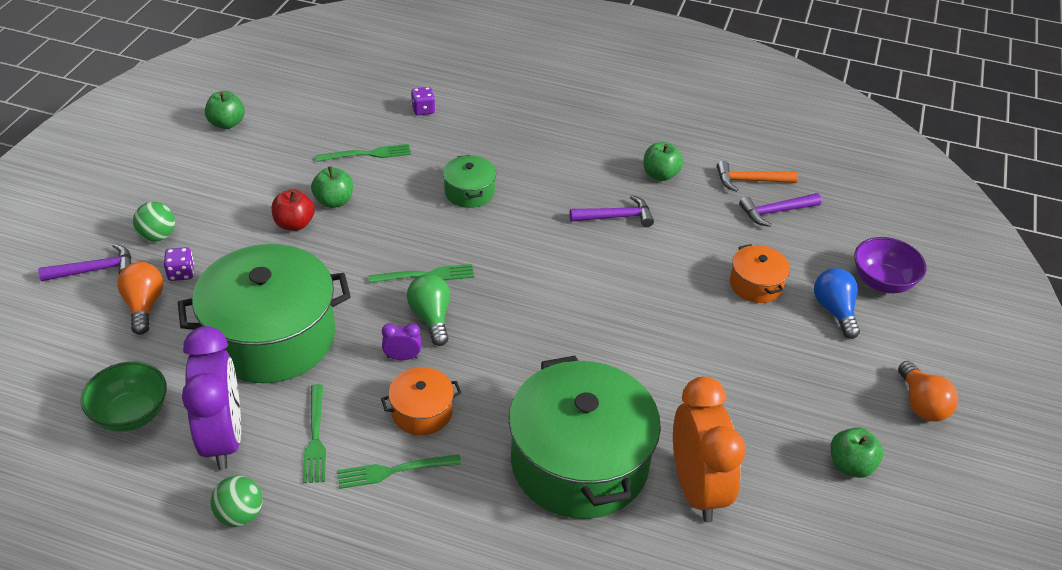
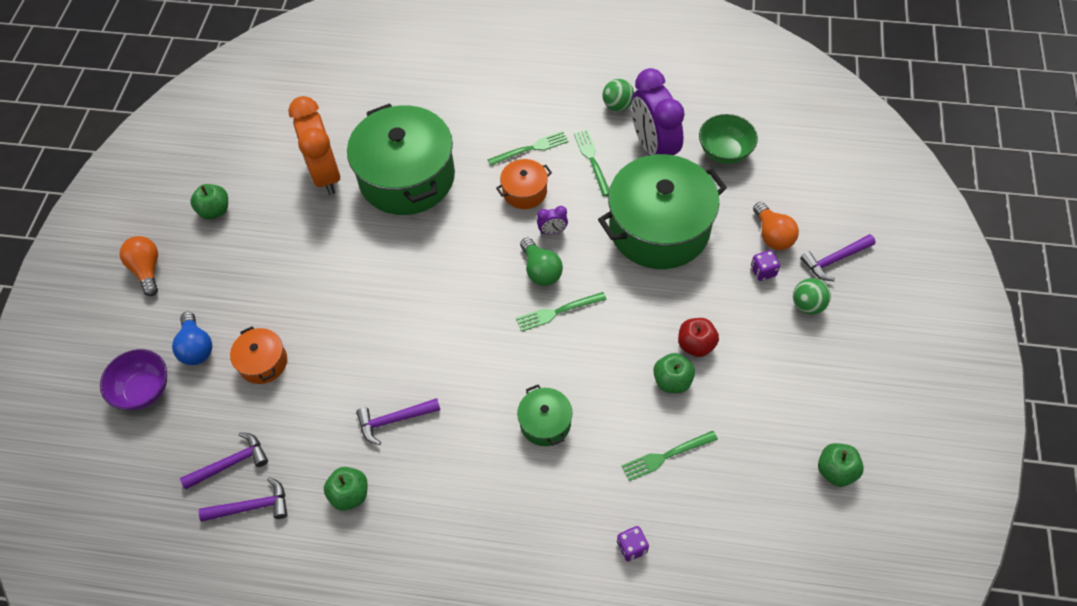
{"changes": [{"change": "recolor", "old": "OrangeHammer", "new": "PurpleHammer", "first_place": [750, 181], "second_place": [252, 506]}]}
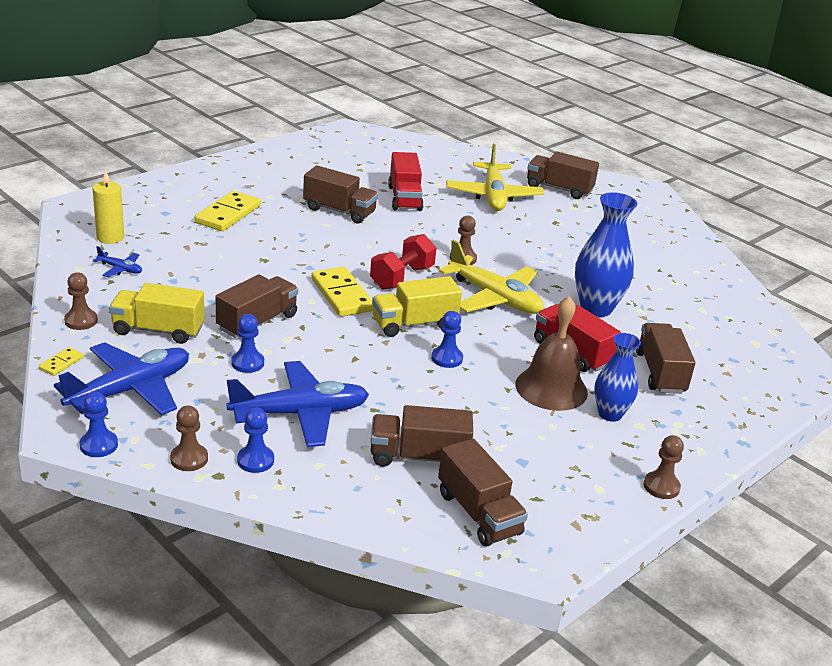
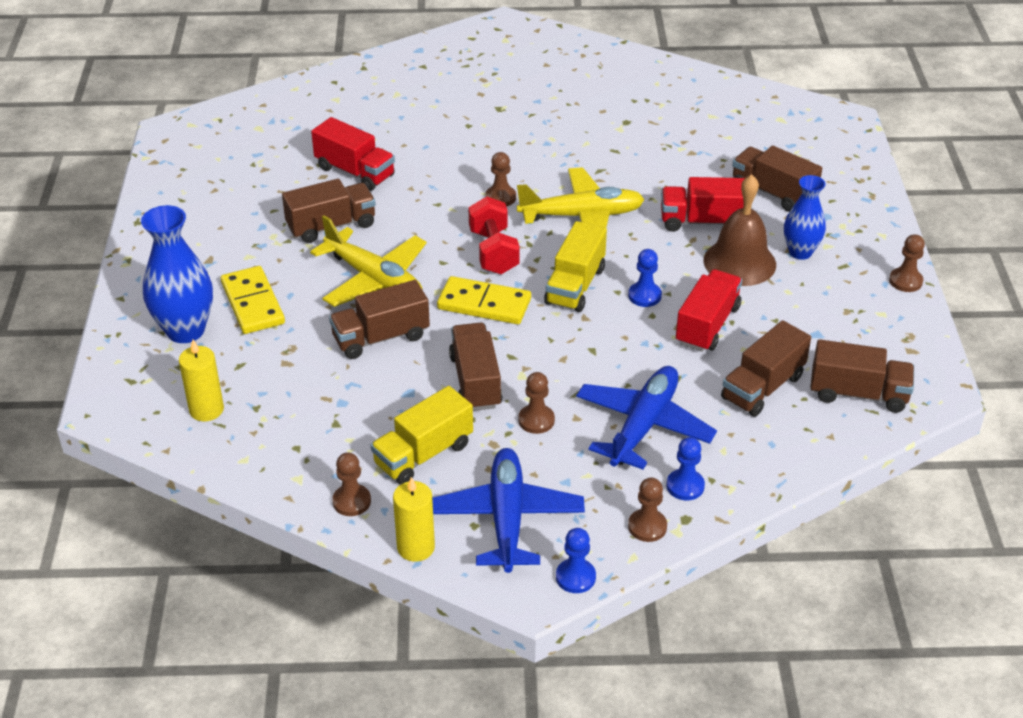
{"changes": [{"change": "replace", "old": "YellowDomino", "new": "YellowCandle", "first_place": [61, 363], "second_place": [416, 547]}, {"change": "delete", "old": "BluePlane", "first_place": [120, 269]}, {"change": "recolor", "old": "BluePawn", "new": "BrownPawn", "first_place": [247, 363], "second_place": [536, 420]}, {"change": "move", "old": "YellowPlane", "first_place": [493, 196], "second_place": [375, 279]}, {"change": "move", "old": "BrownTruck", "first_place": [559, 189], "second_place": [381, 337]}, {"change": "move", "old": "BlueVase", "first_place": [596, 308], "second_place": [185, 330]}, {"change": "insert", "new": "RedTruck", "second_place": [707, 325]}]}
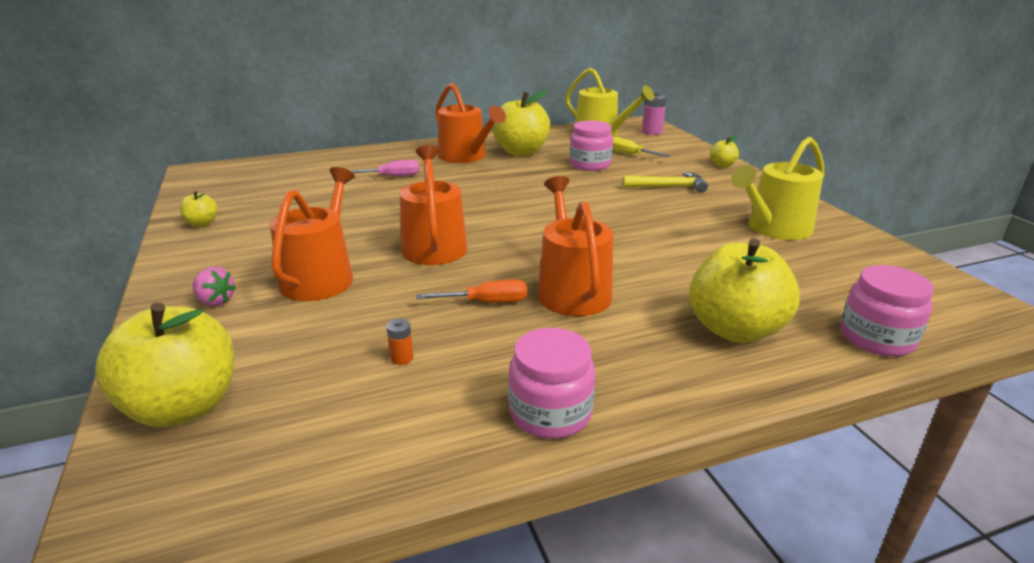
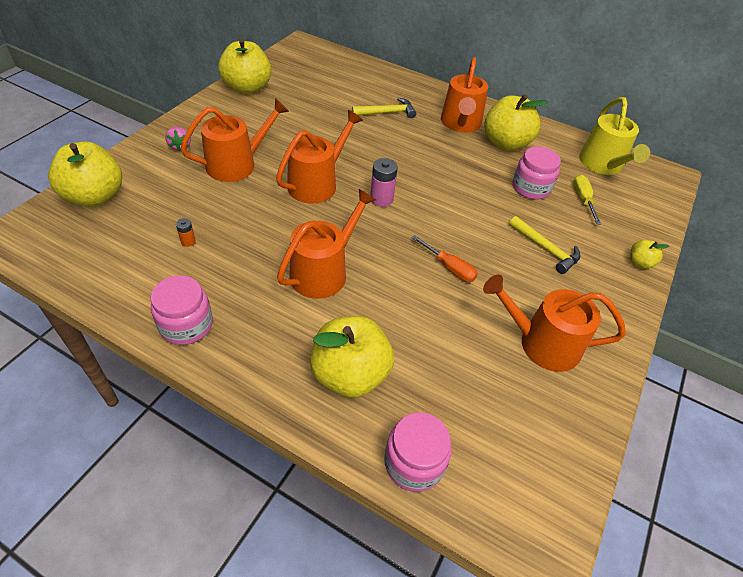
{"changes": [{"change": "resize", "old": "YellowApple", "first_place": [202, 223], "second_place": [247, 88], "factor": 2.19}, {"change": "replace", "old": "PinkScrewdriver", "new": "YellowHammer", "first_place": [392, 176], "second_place": [387, 112]}, {"change": "move", "old": "OrangeScrewdriver", "first_place": [486, 302], "second_place": [449, 267]}, {"change": "move", "old": "PinkBattery", "first_place": [652, 132], "second_place": [381, 199]}, {"change": "recolor", "old": "YellowWateringCan", "new": "OrangeWateringCan", "first_place": [774, 228], "second_place": [542, 343]}]}
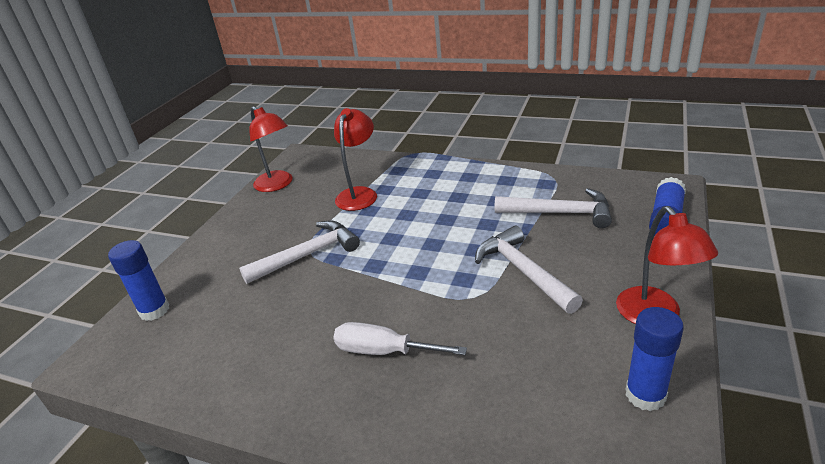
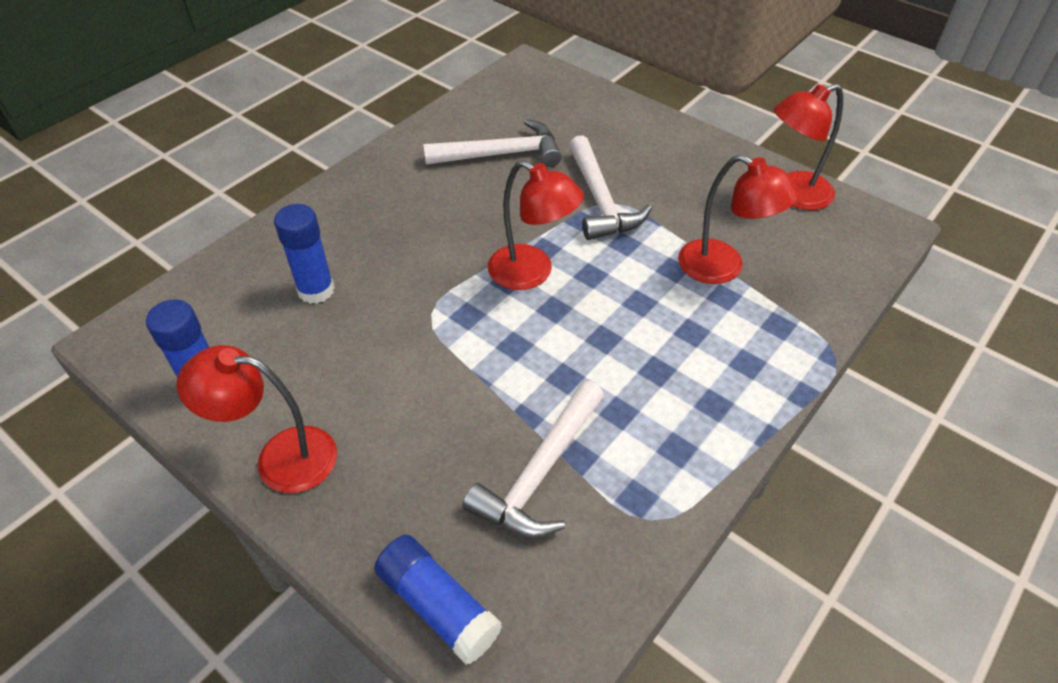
{"changes": [{"change": "move", "old": "BlueGlueStick", "first_place": [154, 310], "second_place": [316, 290]}, {"change": "delete", "old": "WhiteScrewdriver", "first_place": [384, 351]}, {"change": "move", "old": "WhiteHammer", "first_place": [523, 271], "second_place": [501, 154]}, {"change": "insert", "new": "RedLamp", "second_place": [532, 273]}]}
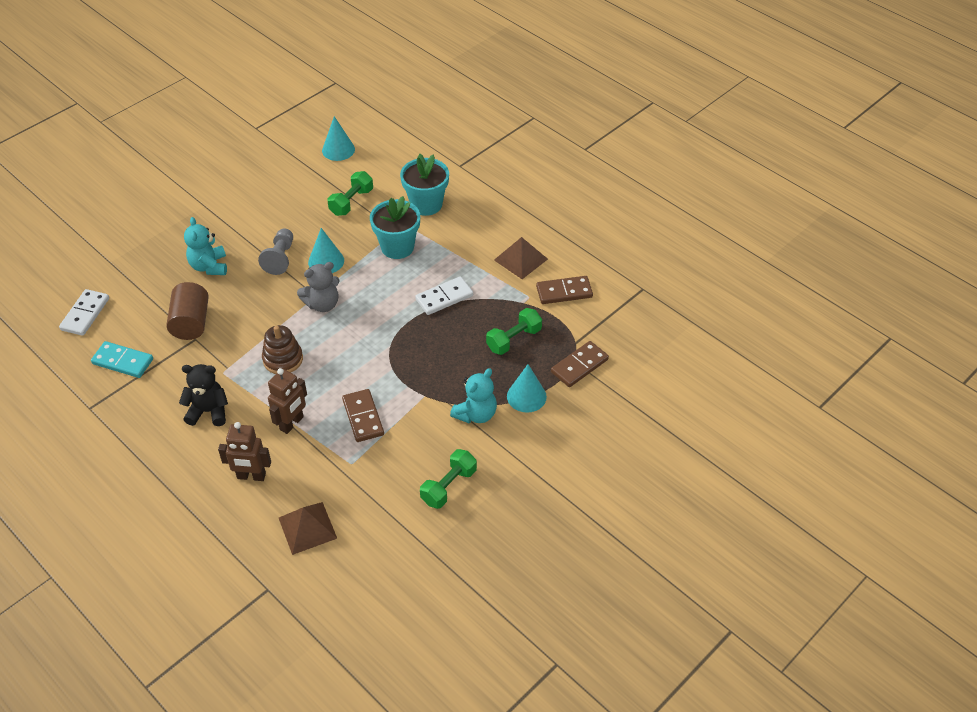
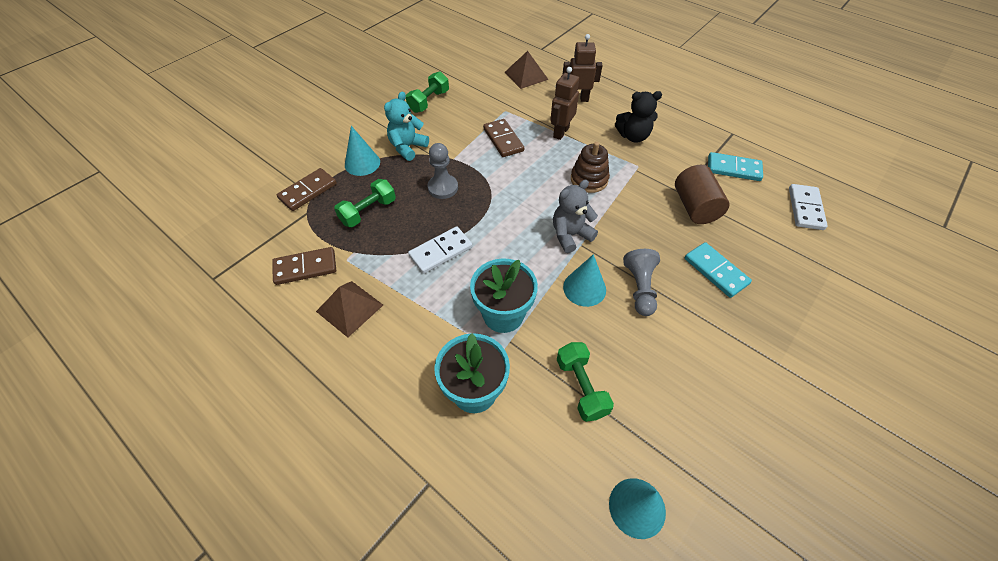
{"changes": [{"change": "replace", "old": "TurquoiseTeddyBear", "new": "TurquoiseDomino", "first_place": [209, 266], "second_place": [715, 271]}, {"change": "rotate", "old": "GreenDumbbell", "first_place": [351, 202], "second_place": [581, 387], "degrees": -45}, {"change": "insert", "new": "GreyPawn", "second_place": [443, 188]}]}
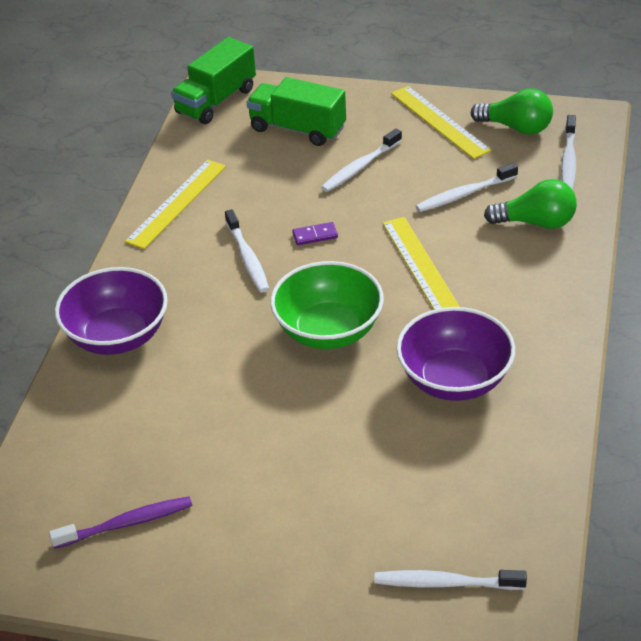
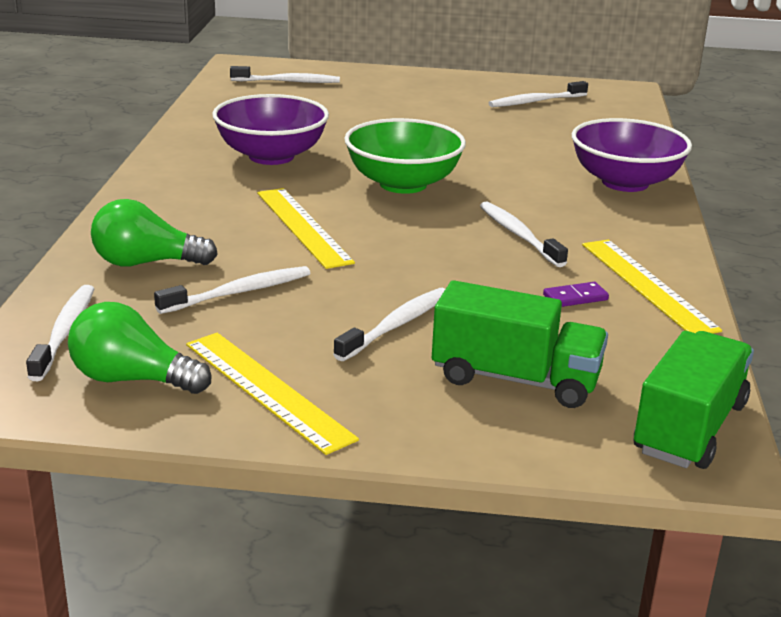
{"changes": [{"change": "recolor", "old": "PurpleToothbrush", "new": "WhiteToothbrush", "first_place": [126, 523], "second_place": [535, 101]}, {"change": "rotate", "old": "YellowRuler", "first_place": [177, 203], "second_place": [647, 285], "degrees": -45}, {"change": "move", "old": "PurpleDomino", "first_place": [315, 235], "second_place": [575, 297]}]}
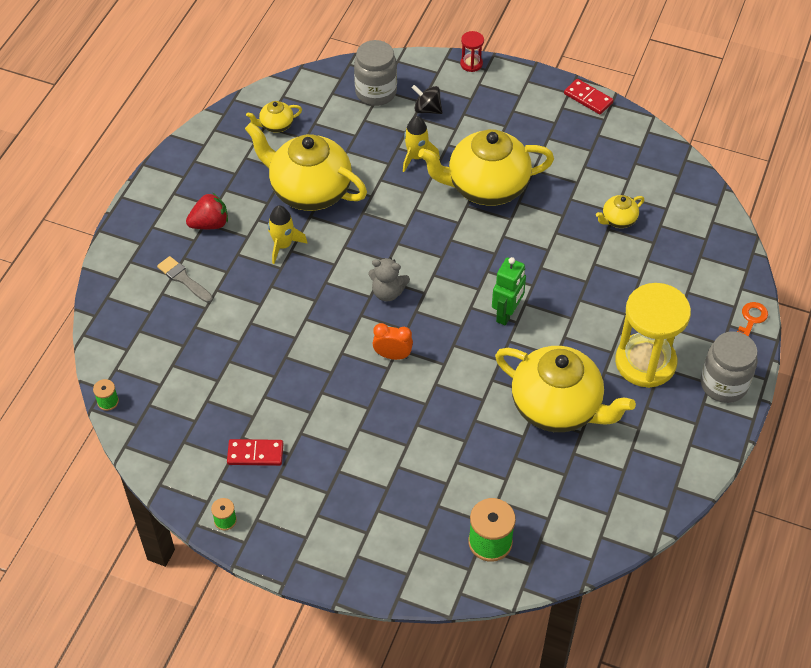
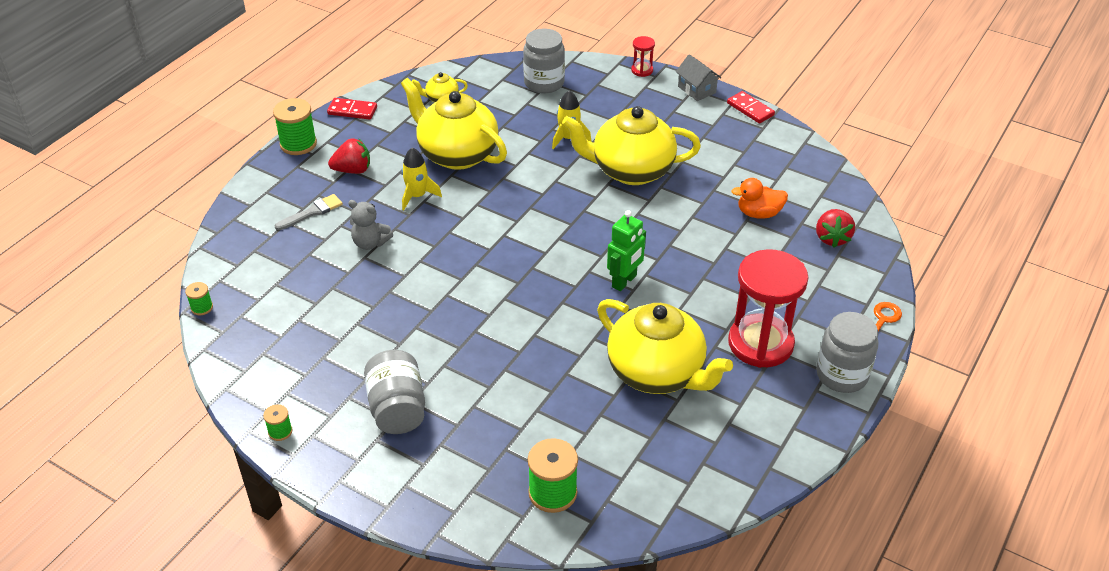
{"changes": [{"change": "rotate", "old": "GreyBrush", "first_place": [183, 279], "second_place": [312, 212], "degrees": 90}, {"change": "move", "old": "RedDomino", "first_place": [255, 454], "second_place": [352, 111]}, {"change": "move", "old": "GreyTeddyBear", "first_place": [388, 292], "second_place": [370, 243]}, {"change": "delete", "old": "OrangeClock", "first_place": [392, 355]}, {"change": "delete", "old": "BlackSpinningTop", "first_place": [427, 109]}, {"change": "replace", "old": "YellowTeapot", "new": "OrangeDuck", "first_place": [618, 220], "second_place": [759, 213]}, {"change": "recolor", "old": "YellowHourglass", "new": "RedHourglass", "first_place": [645, 362], "second_place": [760, 343]}, {"change": "insert", "new": "GreenSpool", "second_place": [298, 144]}, {"change": "insert", "new": "GreyJar", "second_place": [397, 408]}, {"change": "insert", "new": "GreyHouse", "second_place": [696, 89]}, {"change": "insert", "new": "RedStrawberry", "second_place": [832, 238]}]}
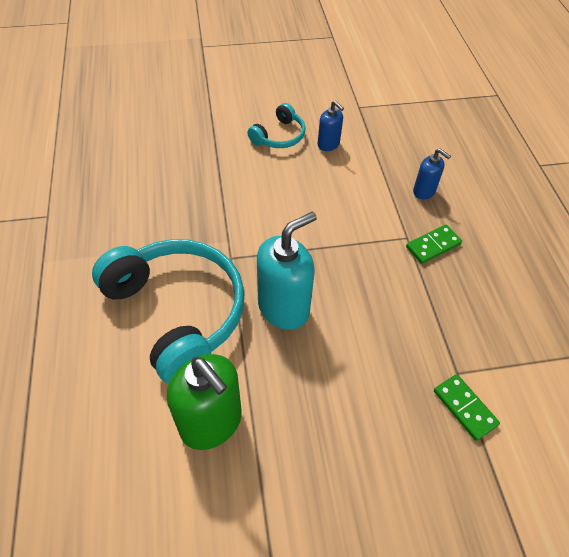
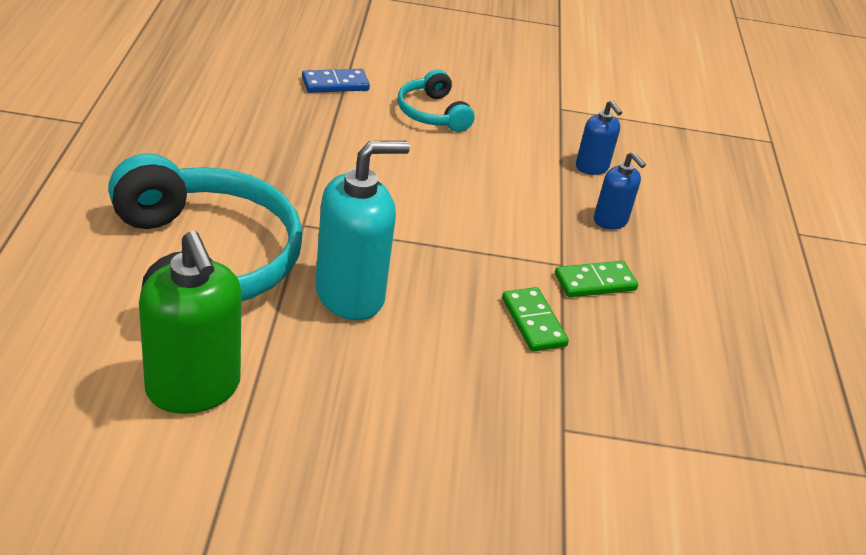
{"changes": [{"change": "rotate", "old": "TurquoiseHeadphones", "first_place": [279, 136], "second_place": [432, 113], "degrees": 105}, {"change": "move", "old": "BlueSoapDispenser", "first_place": [328, 144], "second_place": [592, 167]}, {"change": "move", "old": "GreenDomino", "first_place": [465, 408], "second_place": [533, 322]}, {"change": "insert", "new": "BlueDomino", "second_place": [335, 84]}]}
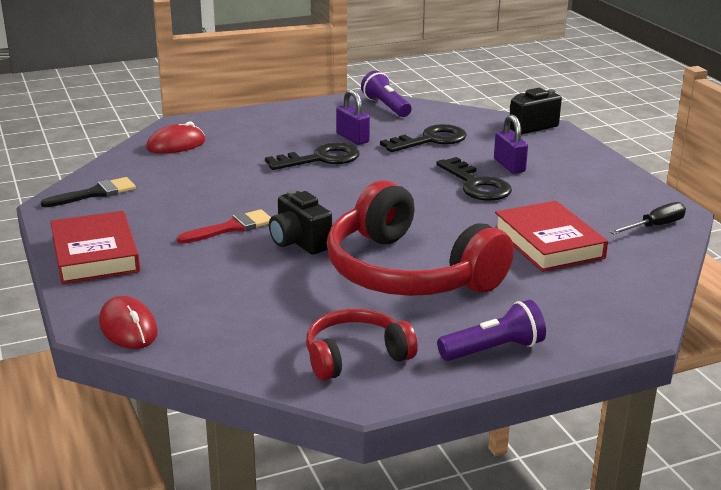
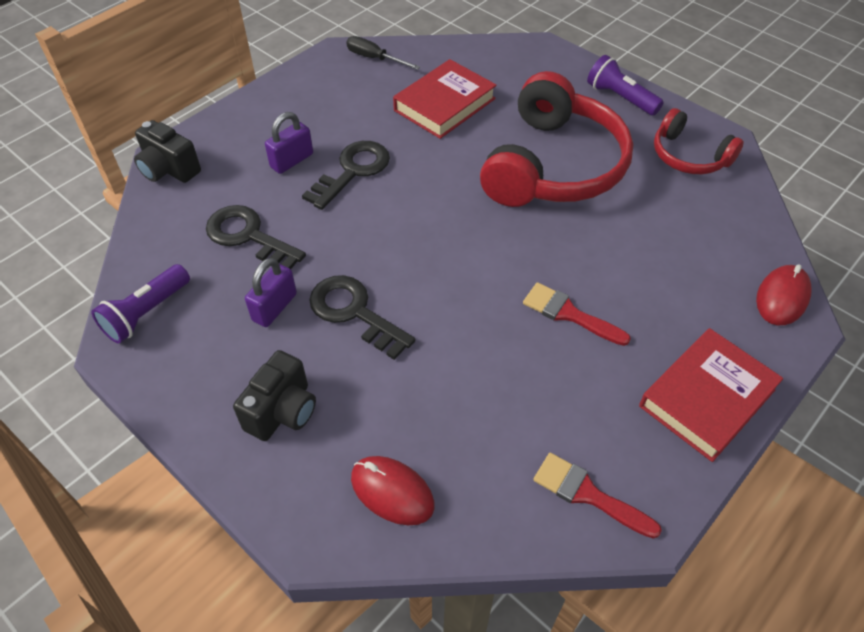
{"changes": [{"change": "recolor", "old": "BlackBrush", "new": "RedBrush", "first_place": [95, 193], "second_place": [588, 494]}, {"change": "move", "old": "BlackCamera", "first_place": [299, 243], "second_place": [282, 411]}]}
